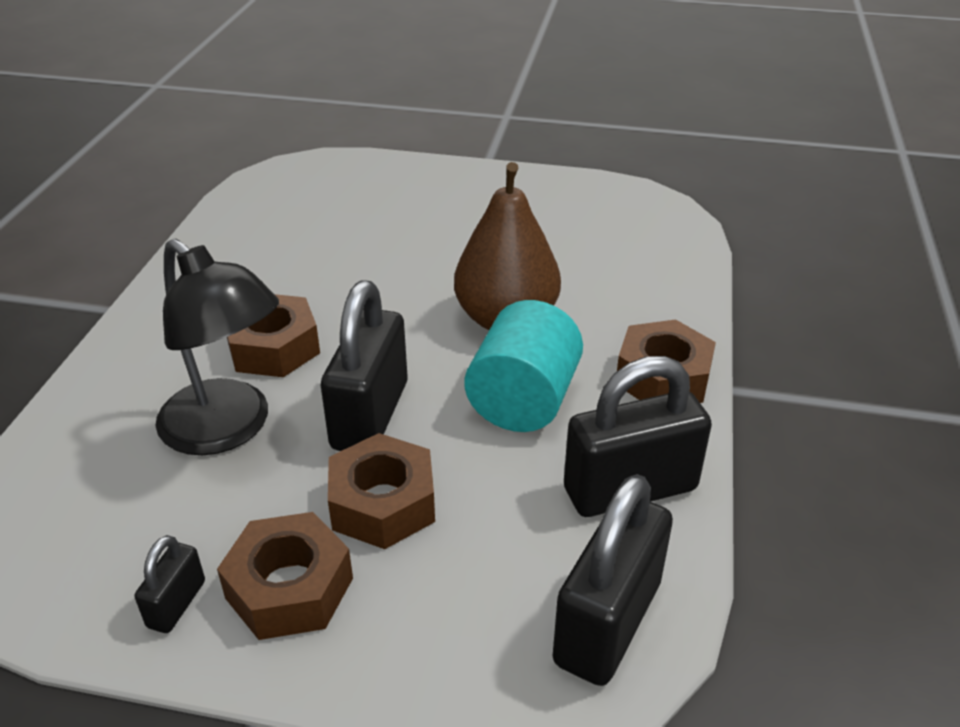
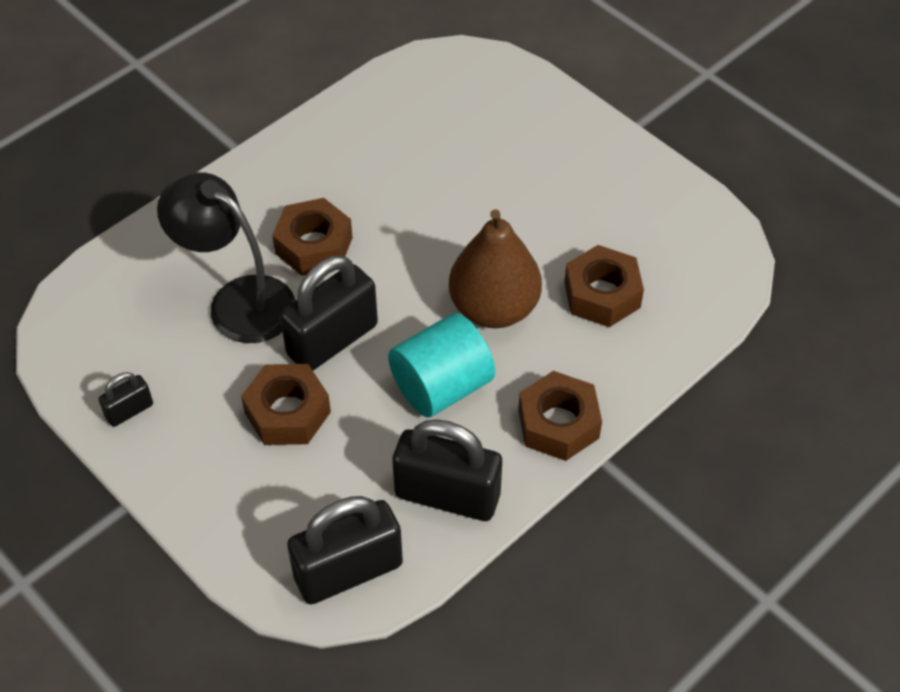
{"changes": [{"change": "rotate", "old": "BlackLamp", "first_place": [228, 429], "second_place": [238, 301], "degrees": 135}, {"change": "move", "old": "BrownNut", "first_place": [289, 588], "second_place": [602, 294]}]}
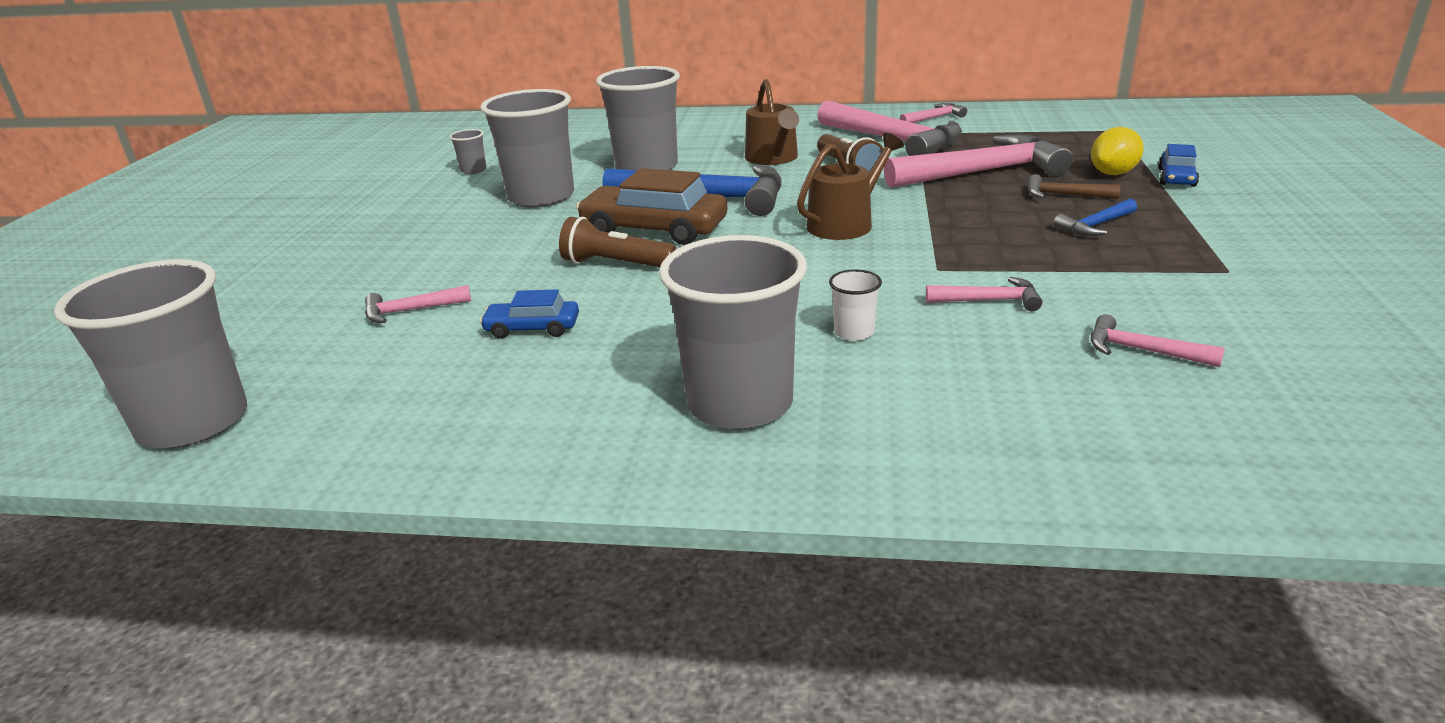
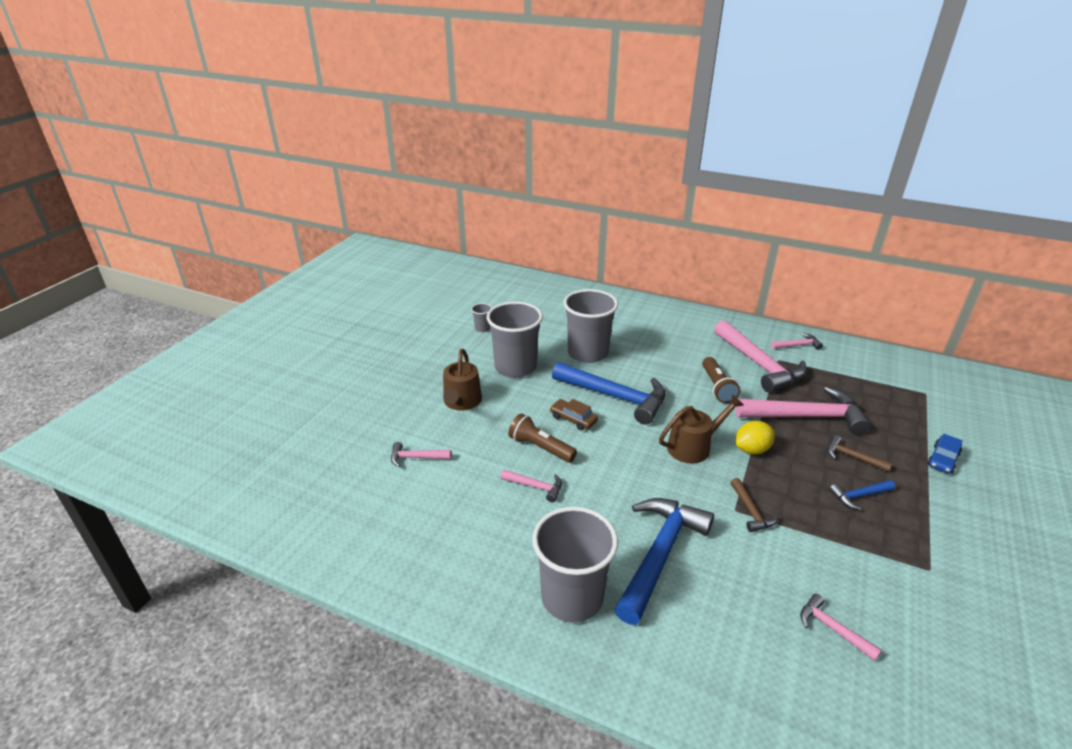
{"changes": [{"change": "delete", "old": "GreyCup", "first_place": [193, 423]}, {"change": "delete", "old": "BlueCar", "first_place": [532, 328]}, {"change": "resize", "old": "BrownCar", "first_place": [654, 229], "second_place": [573, 419], "factor": 0.53}, {"change": "move", "old": "BrownWateringCan", "first_place": [773, 158], "second_place": [461, 402]}, {"change": "replace", "old": "WhiteCup", "new": "BlueHammer", "first_place": [854, 332], "second_place": [660, 555]}, {"change": "move", "old": "PinkHammer", "first_place": [989, 301], "second_place": [535, 487]}, {"change": "move", "old": "YellowLemon", "first_place": [1113, 173], "second_place": [752, 450]}, {"change": "insert", "new": "BrownHammer", "second_place": [751, 511]}]}
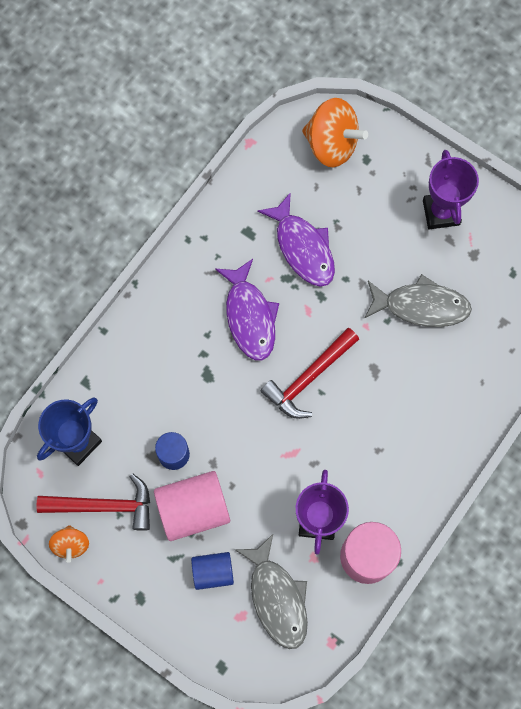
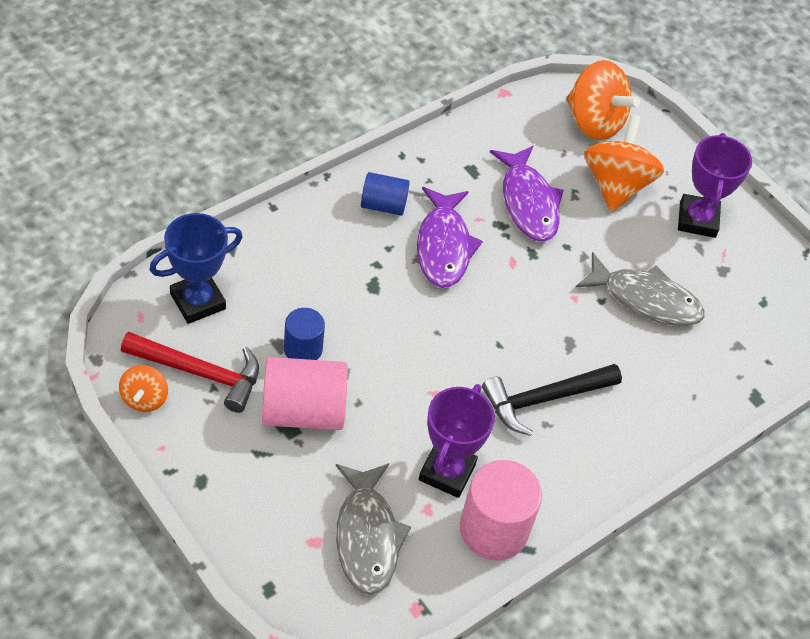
{"changes": [{"change": "move", "old": "BlueCylinder", "first_place": [213, 572], "second_place": [383, 205]}, {"change": "delete", "old": "RedHammer", "first_place": [308, 378]}, {"change": "insert", "new": "BlackHammer", "second_place": [544, 399]}, {"change": "insert", "new": "OrangeSpinningTop", "second_place": [616, 185]}]}
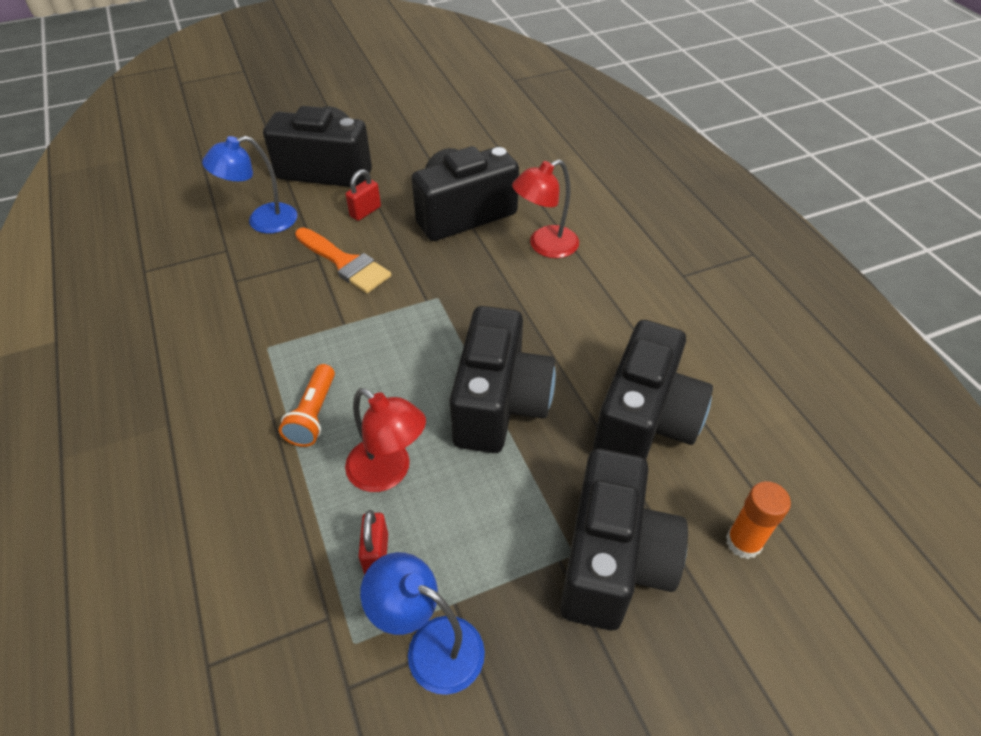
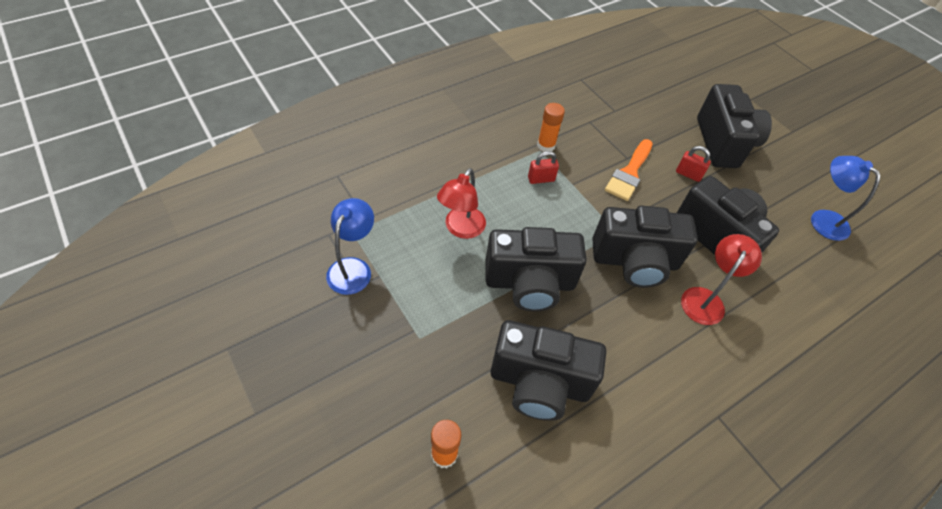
{"changes": [{"change": "move", "old": "BlueLamp", "first_place": [262, 221], "second_place": [822, 219]}, {"change": "delete", "old": "OrangeFlashlight", "first_place": [313, 415]}, {"change": "move", "old": "RedPadlock", "first_place": [376, 554], "second_place": [541, 179]}, {"change": "rotate", "old": "RedLamp", "first_place": [545, 246], "second_place": [705, 299], "degrees": 75}, {"change": "move", "old": "BlackCamera", "first_place": [612, 560], "second_place": [635, 261]}, {"change": "insert", "new": "OrangeGlueStick", "second_place": [546, 145]}]}
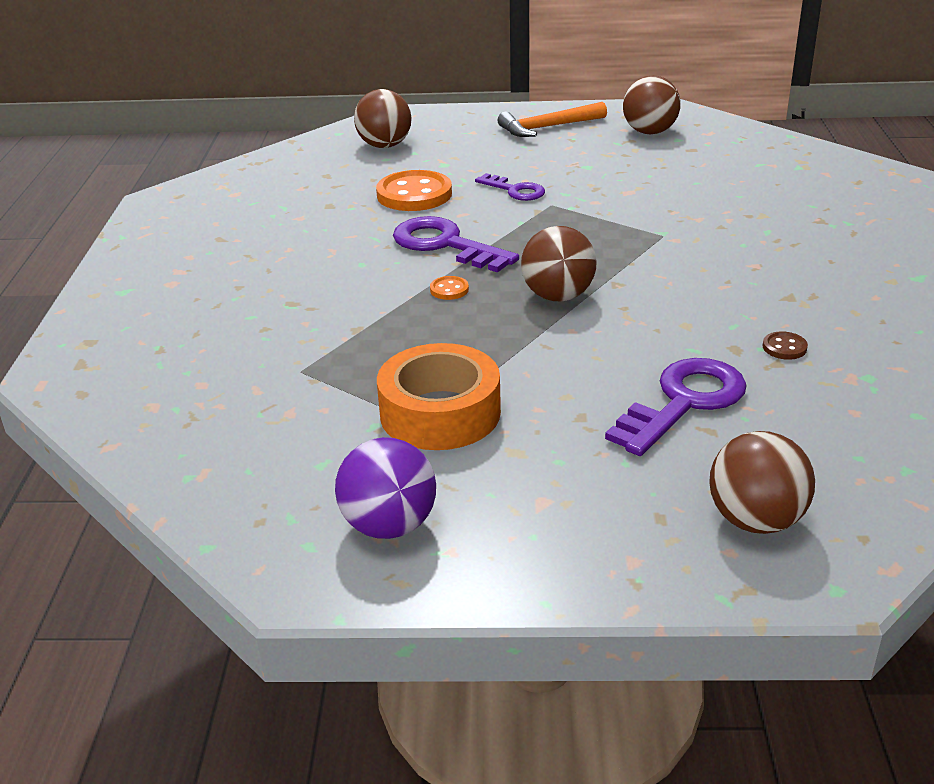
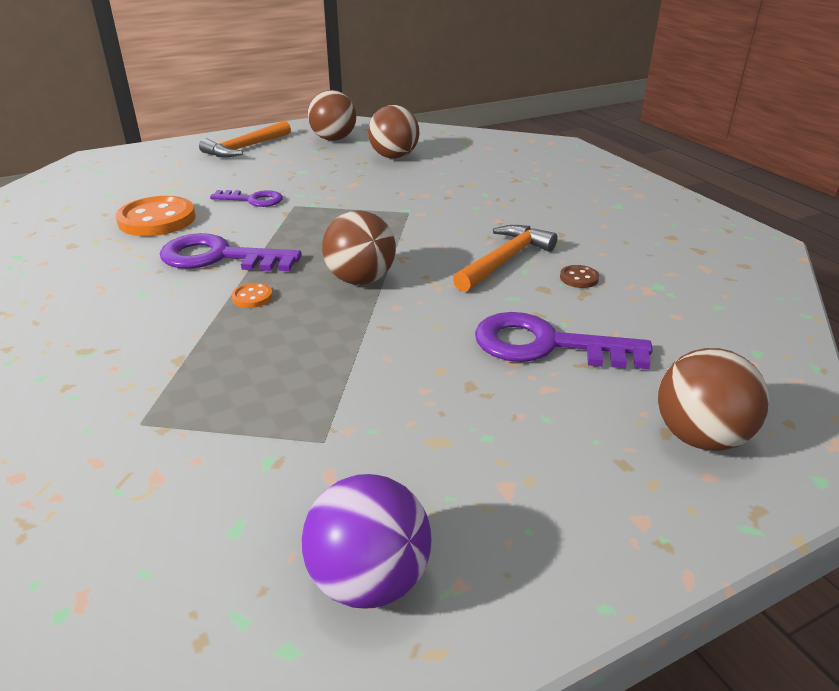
{"changes": [{"change": "move", "old": "BrownBall", "first_place": [384, 145], "second_place": [394, 157]}, {"change": "delete", "old": "OrangeTape", "first_place": [440, 413]}, {"change": "rotate", "old": "PurpleKey", "first_place": [684, 402], "second_place": [545, 345], "degrees": -90}, {"change": "insert", "new": "OrangeHammer", "second_place": [504, 260]}]}
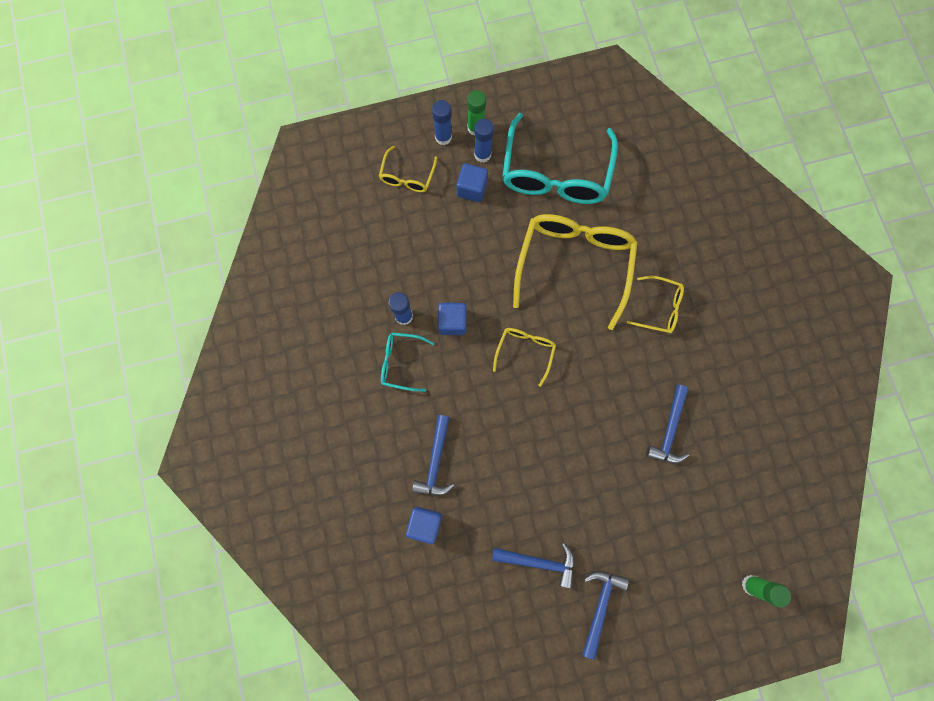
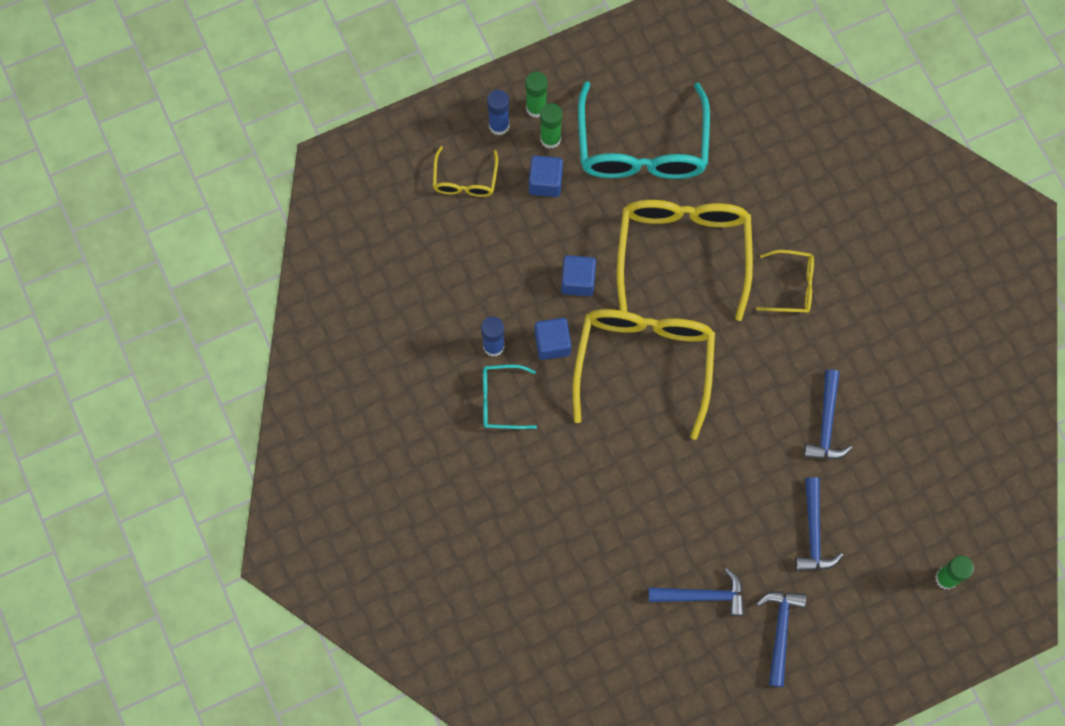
{"changes": [{"change": "move", "old": "BlueCube", "first_place": [425, 523], "second_place": [578, 281]}, {"change": "move", "old": "BlueHammer", "first_place": [435, 461], "second_place": [813, 533]}, {"change": "recolor", "old": "BlueGlueStick", "new": "GreenGlueStick", "first_place": [482, 154], "second_place": [550, 139]}, {"change": "resize", "old": "YellowGlasses", "first_place": [525, 351], "second_place": [644, 363], "factor": 2.06}]}
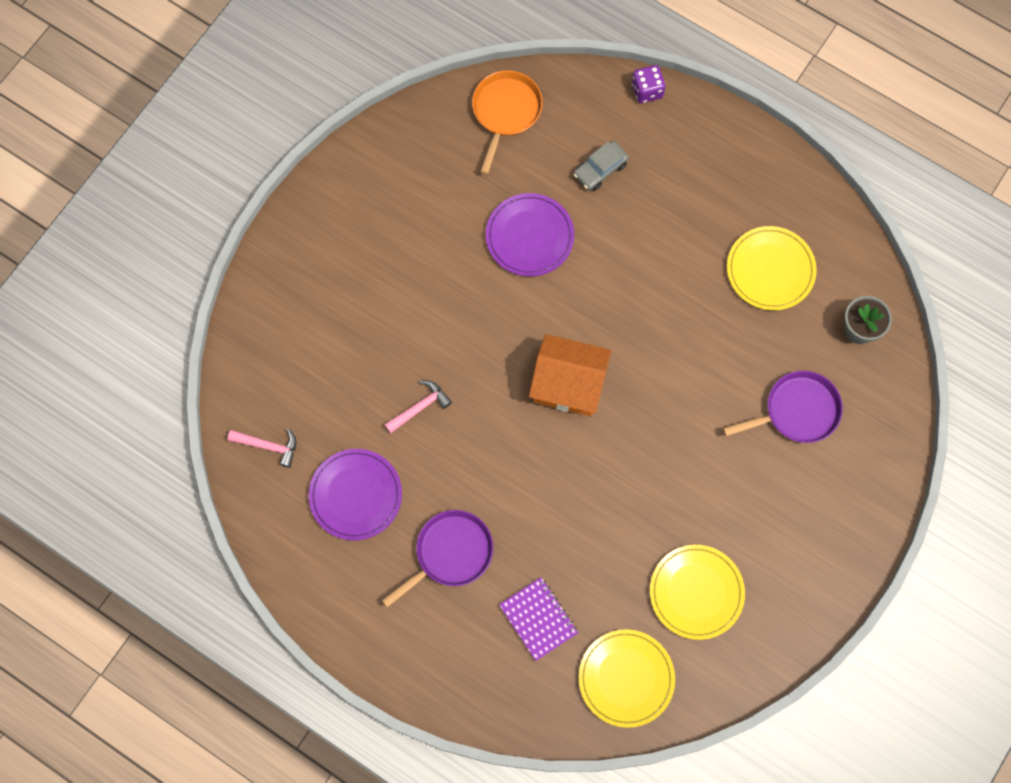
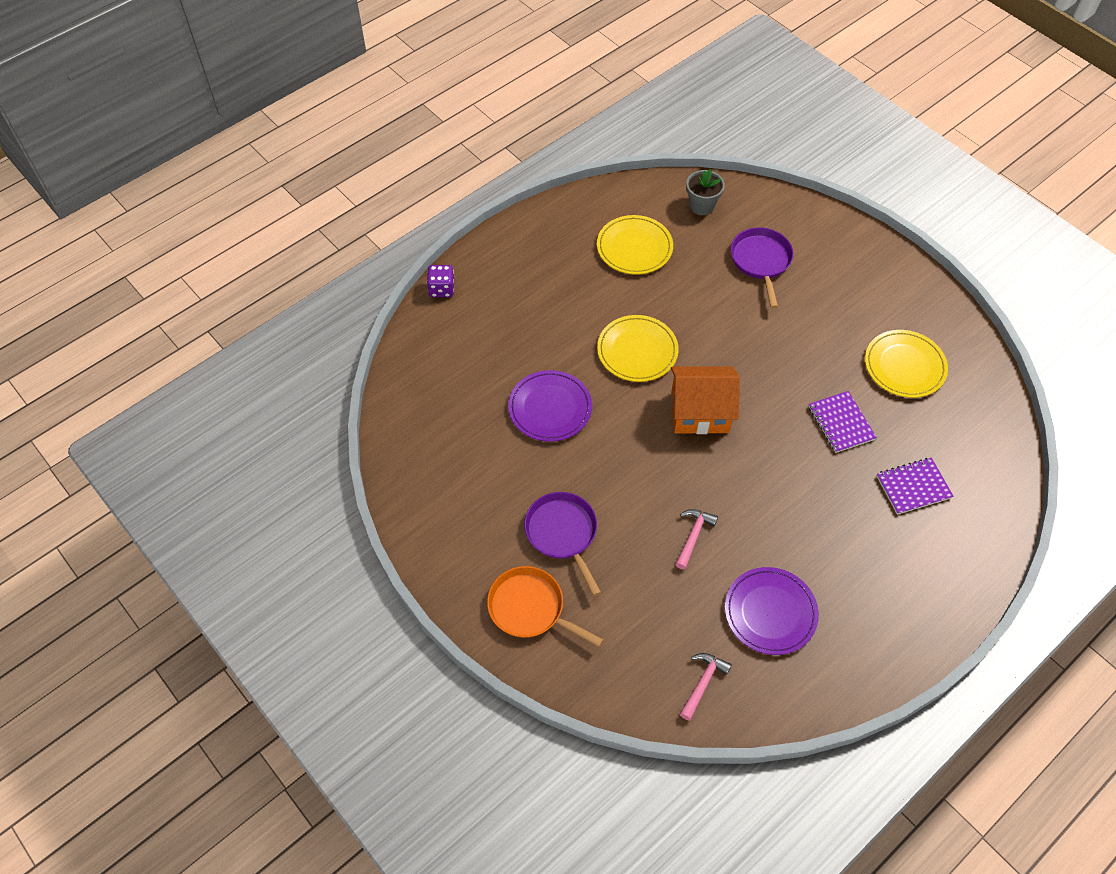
{"changes": [{"change": "move", "old": "PurplePan", "first_place": [450, 553], "second_place": [563, 533]}, {"change": "rotate", "old": "PinkHammer", "first_place": [420, 407], "second_place": [693, 536], "degrees": 45}, {"change": "move", "old": "OrangePan", "first_place": [505, 112], "second_place": [530, 608]}, {"change": "rotate", "old": "OrangeHouse", "first_place": [568, 384], "second_place": [699, 412], "degrees": 60}, {"change": "delete", "old": "GreyCar", "first_place": [600, 169]}, {"change": "move", "old": "YellowPlate", "first_place": [626, 678], "second_place": [637, 351]}, {"change": "insert", "new": "PurpleNotebook", "second_place": [841, 423]}]}
